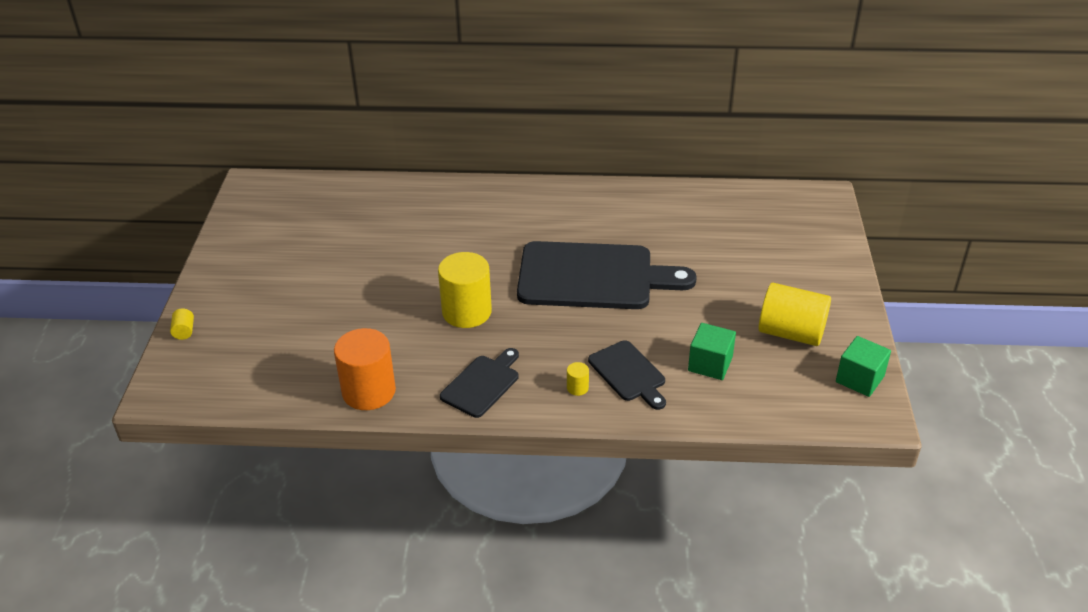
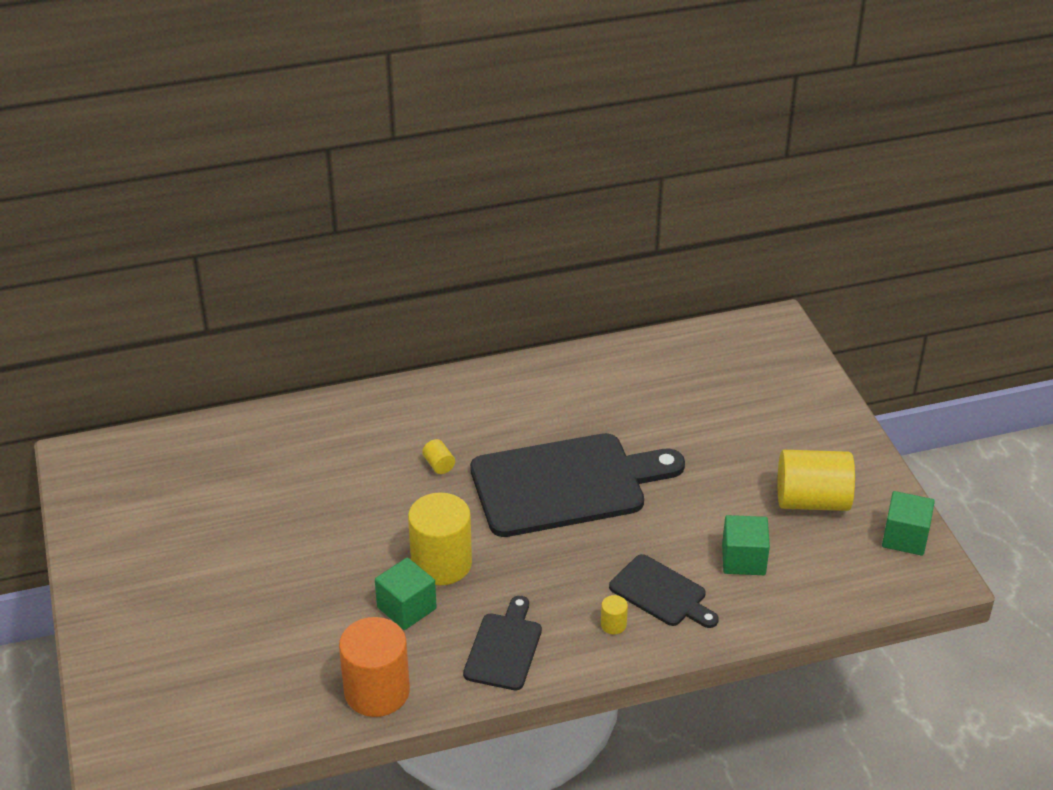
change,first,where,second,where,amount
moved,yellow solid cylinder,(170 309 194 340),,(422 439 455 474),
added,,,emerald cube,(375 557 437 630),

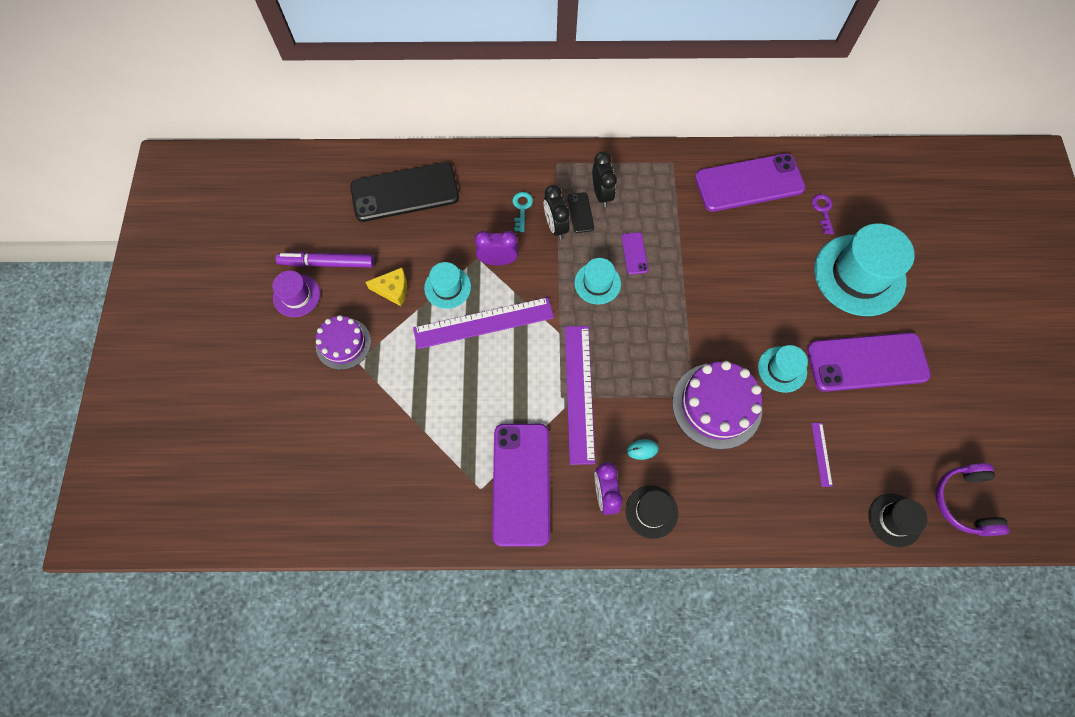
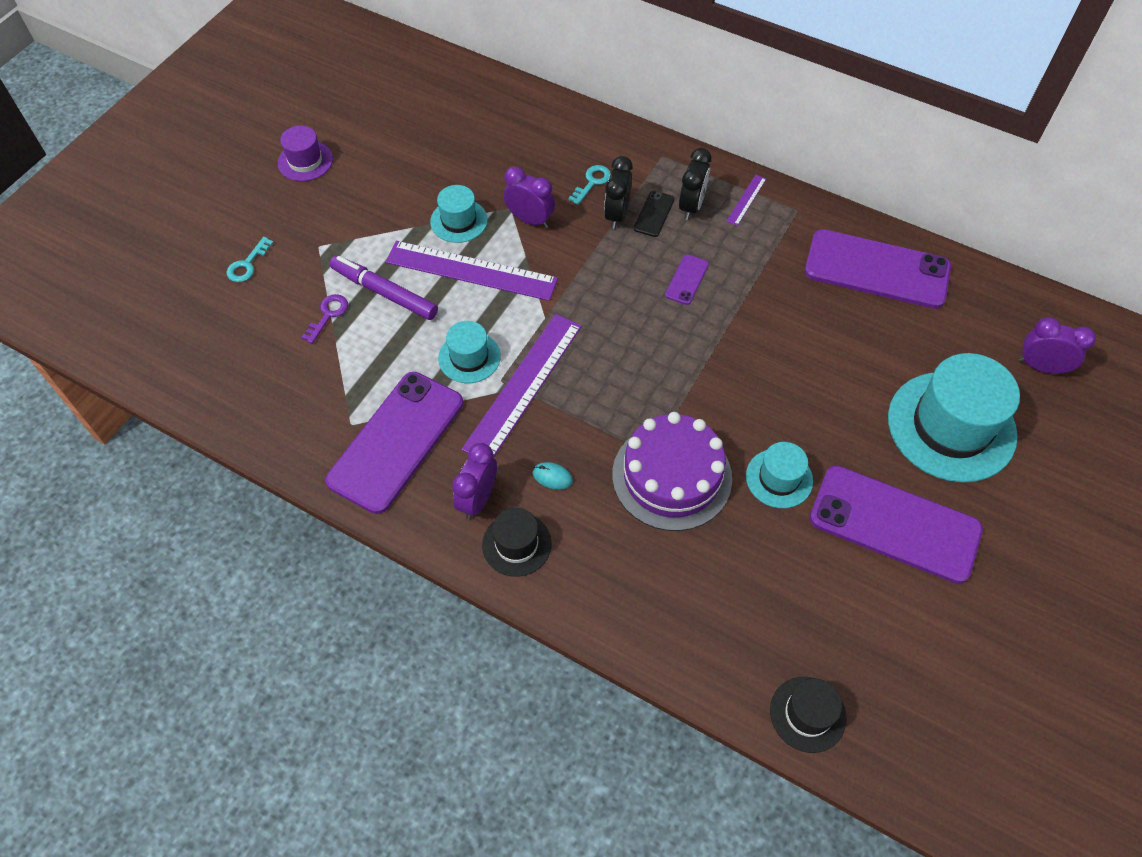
change,first,where,second,where,amount
moved,violet marker pen,(276 252 374 268),,(330 256 438 320),
removed,violet gateau,(316 315 371 370),,,
removed,jet-black phone,(350 162 459 222),,,
removed,yellow cheese,(365 267 407 306),,,
moved,teal hat,(574 258 621 304),,(438 321 501 383),
moved,violet measuring stick,(811 423 833 487),,(726 175 766 226),
moved,violet door key,(812 194 834 234),,(301 294 348 344),
removed,violet over-ear headphones,(936 463 1010 536),,,
added,,,teal door key,(226 237 274 282),
added,,,violet alarm clock,(1019 317 1096 374),

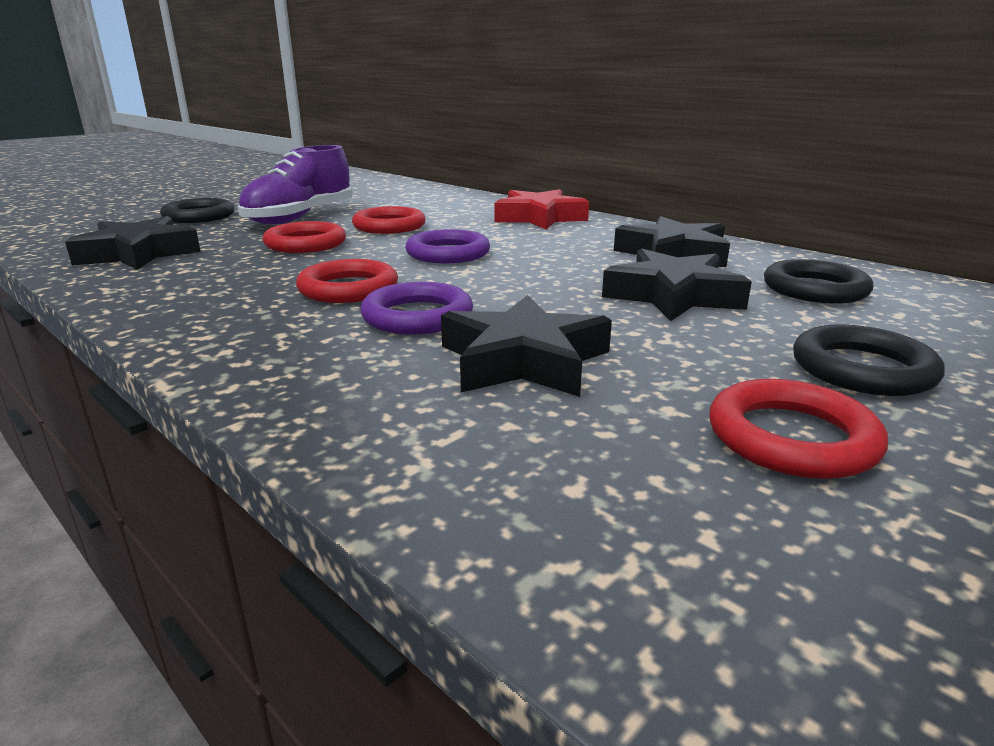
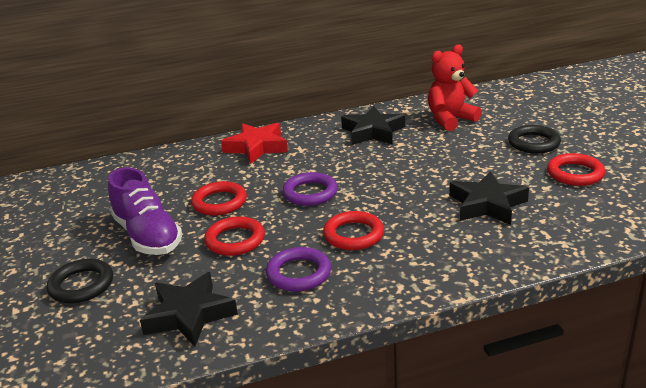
change,first,where,second,where,amount
moved,violet hoop,(360 282 473 334),,(266 247 331 292),
removed,jet-black star,(602 248 752 321),,,
replaced,jet-black hoop,(764 259 873 304),red stuffed bear,(428 44 481 131),

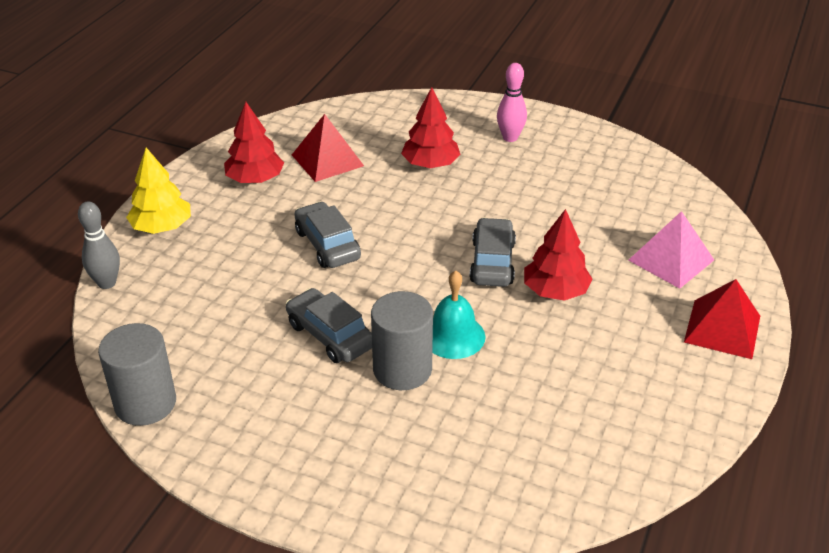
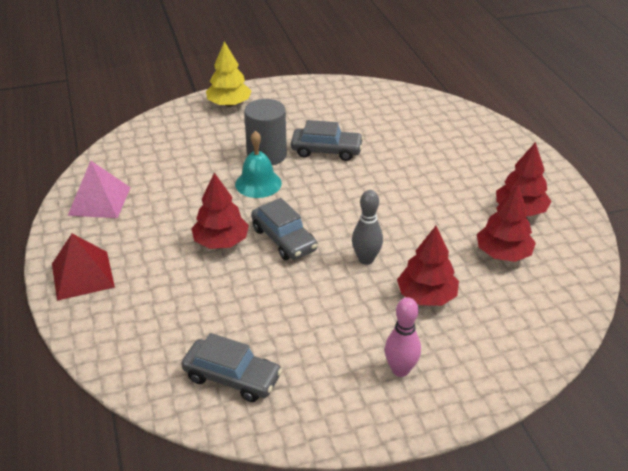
change,first,where,second,where,amount
moved,gray tenpin,(78 201 120 289),,(352 190 383 265),
removed,gray solid cylinder,(98 323 176 426),,,
moved,yellow tree,(126 148 191 234),,(206 41 252 107),
replaced,red solid pyramid,(292 114 364 182),red tree,(477 184 536 262),
moved,gray car,(295 202 361 268),,(181 333 282 402),
moved,rosy solid pyramid,(628 211 714 289),,(68 161 131 218),

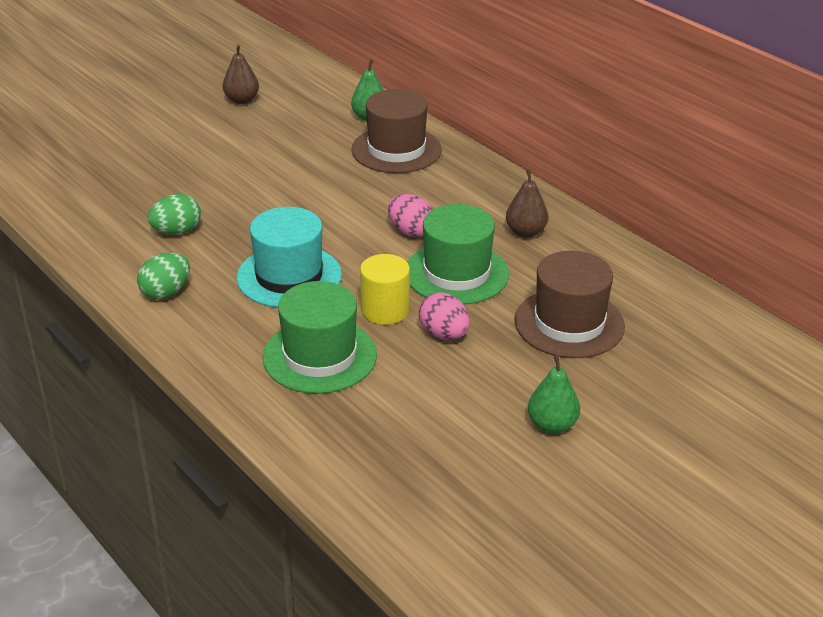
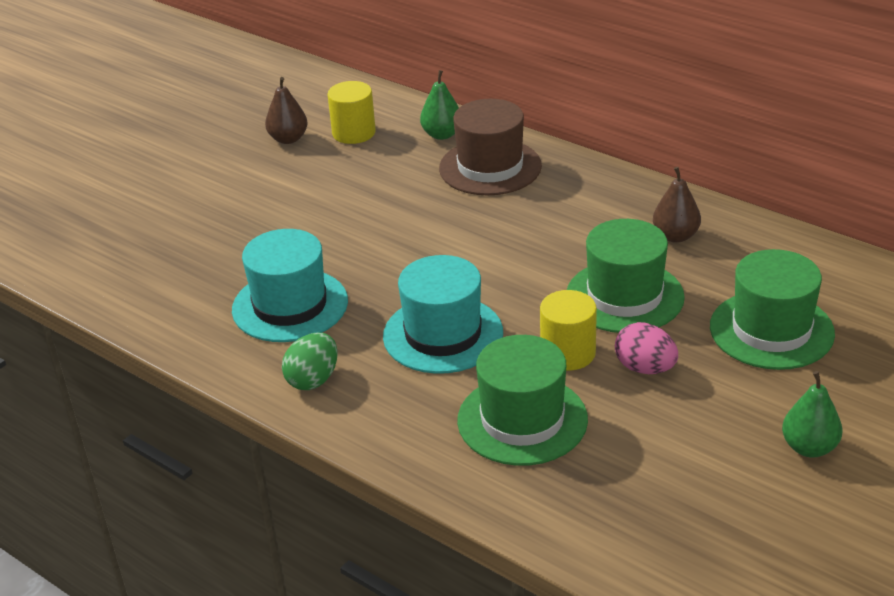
change,first,where,second,where,amount
replaced,emerald egg,(148 194 201 234),teal hat,(232 229 348 342),
removed,rosy egg,(388 194 433 237),,,
recoloured,dark brown hat,(514 251 625 358),emerald hat,(710 249 835 370),
added,,,yellow solid cylinder,(327 81 376 144),

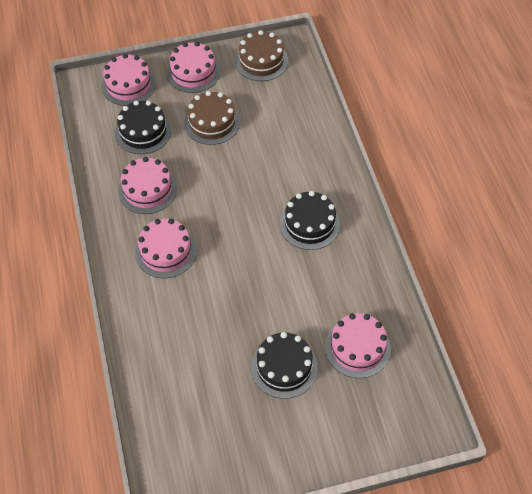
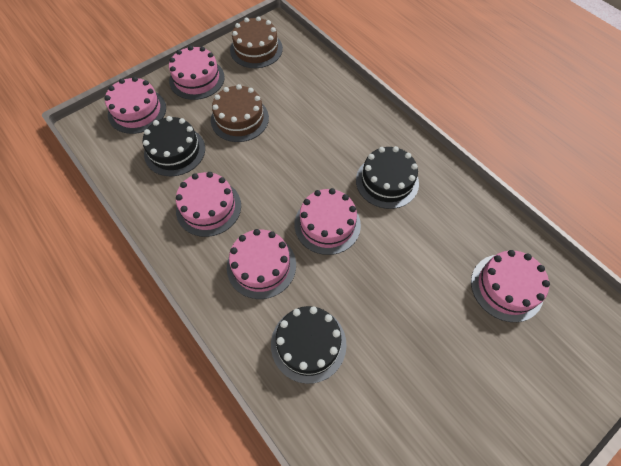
change,first,where,second,where,amount
moved,jet-black gateau,(251 332 318 399),,(271 306 347 384),
added,,,rosy gateau,(295 188 361 255),

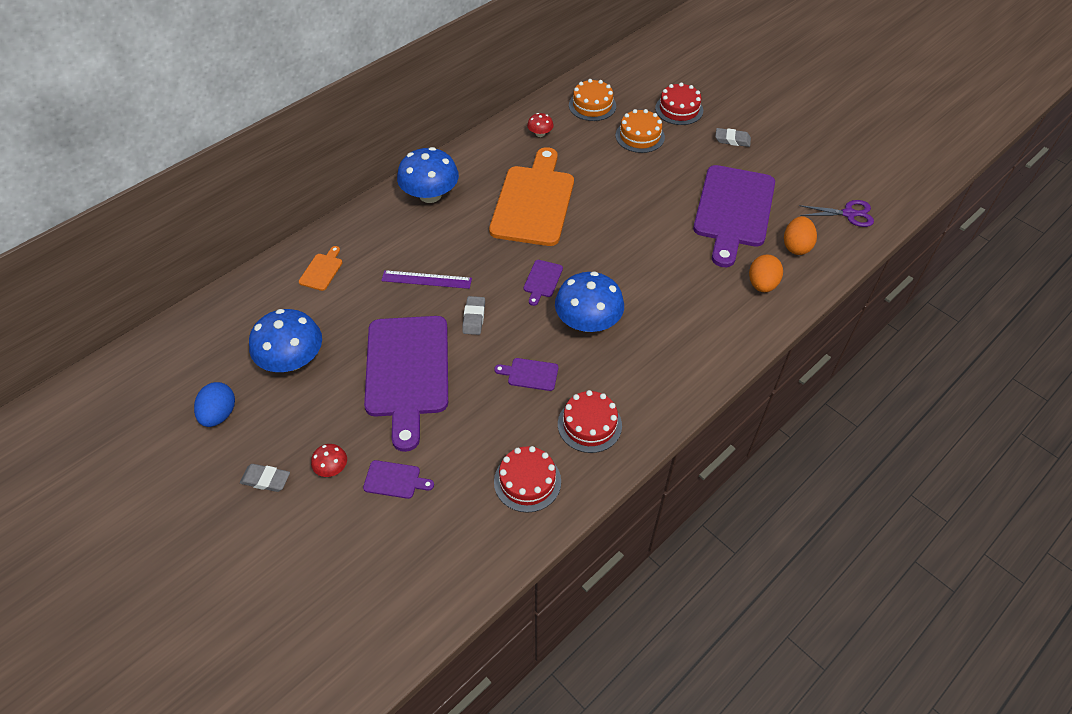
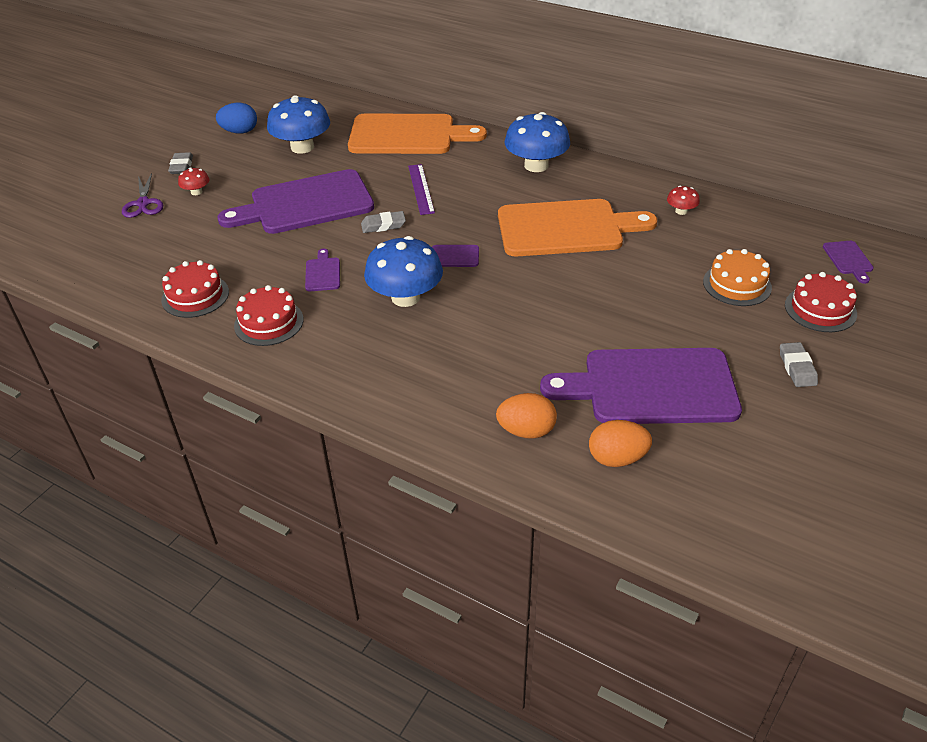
change,first,where,second,where,amount
resized,bright orange chopping board,(299 246 342 291),,(348 114 487 154),x2.50
moved,violet chopping board,(363 460 434 499),,(823 241 874 284),
removed,bright orange gateau,(569 79 616 121),,,
moved,violet shears,(799 200 874 227),,(122 173 163 218),

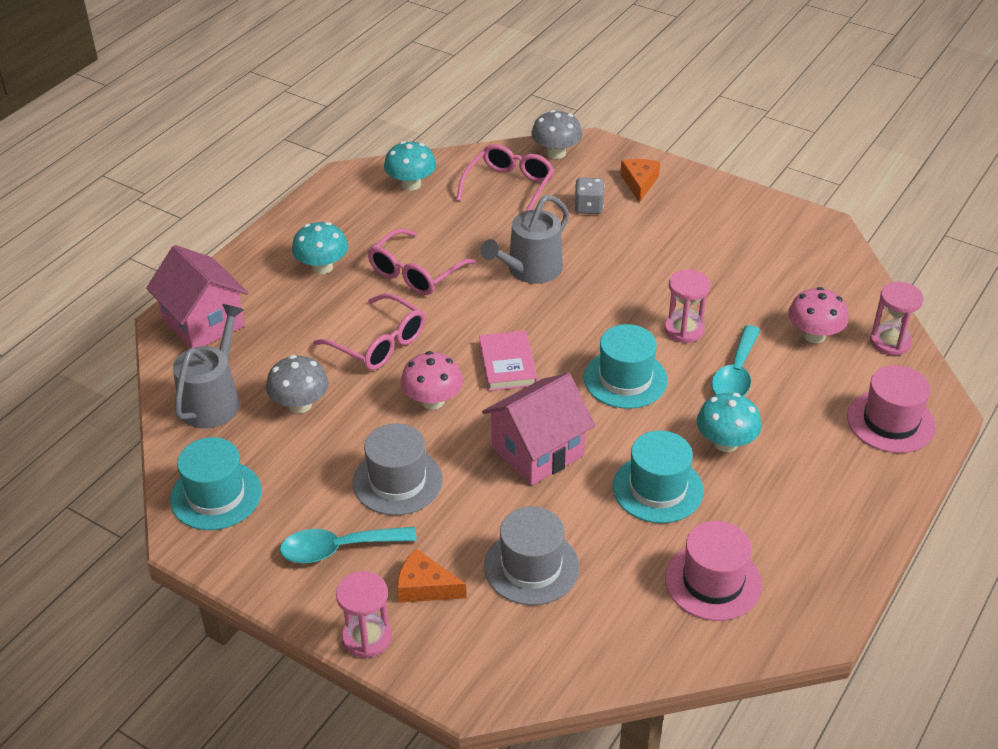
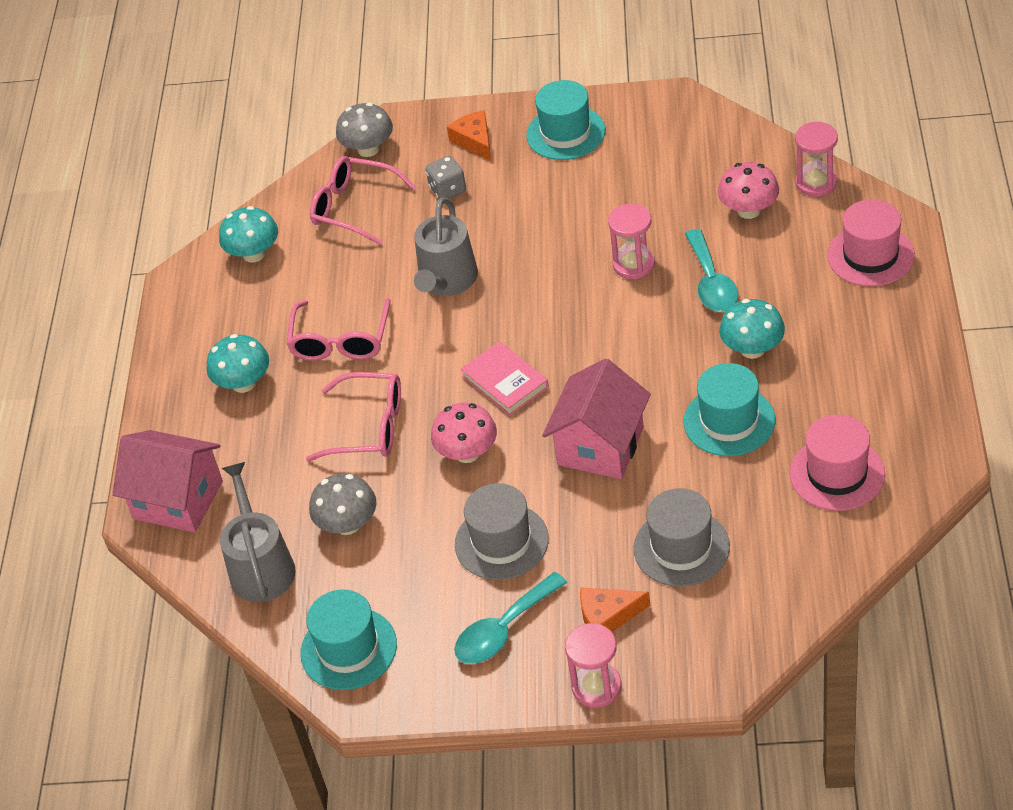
change,first,where,second,where,amount
turned,rosy glasses,(456 144 554 211),,(310 156 416 245),60 degrees counterclockwise
moved,teal hat,(584 324 668 409),,(526 80 605 160),

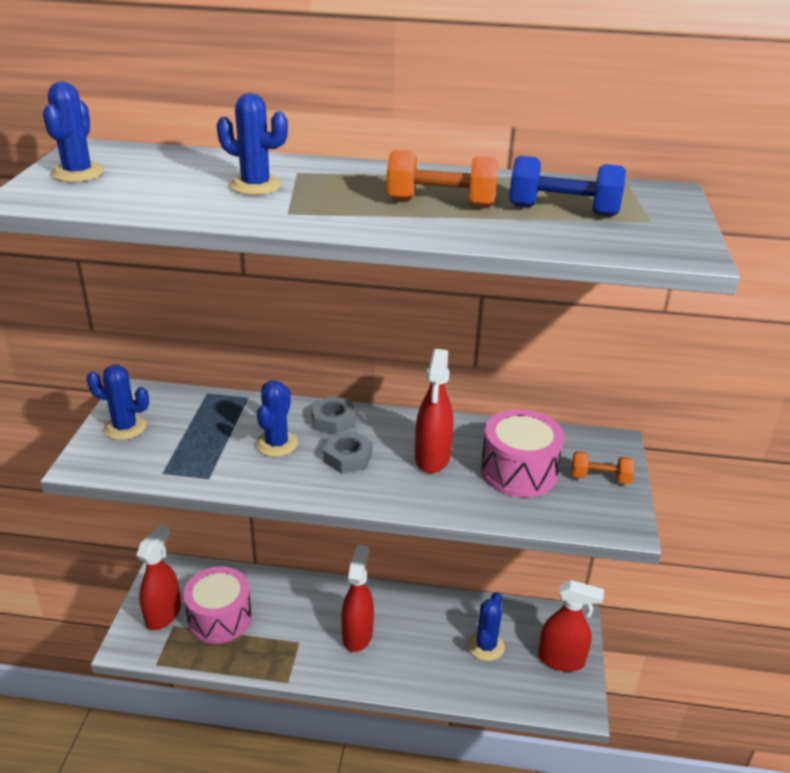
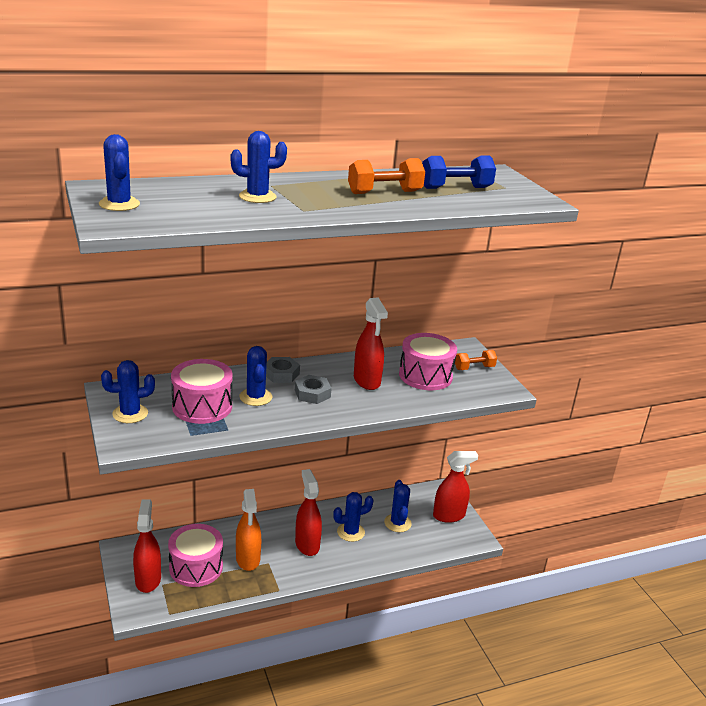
change,first,where,second,where,amount
added,,,rosy toy drum,(171 359 233 424),
added,,,bright orange spray cleaner,(236 489 261 571),
added,,,royal blue saguaro cactus,(333 492 374 542),

